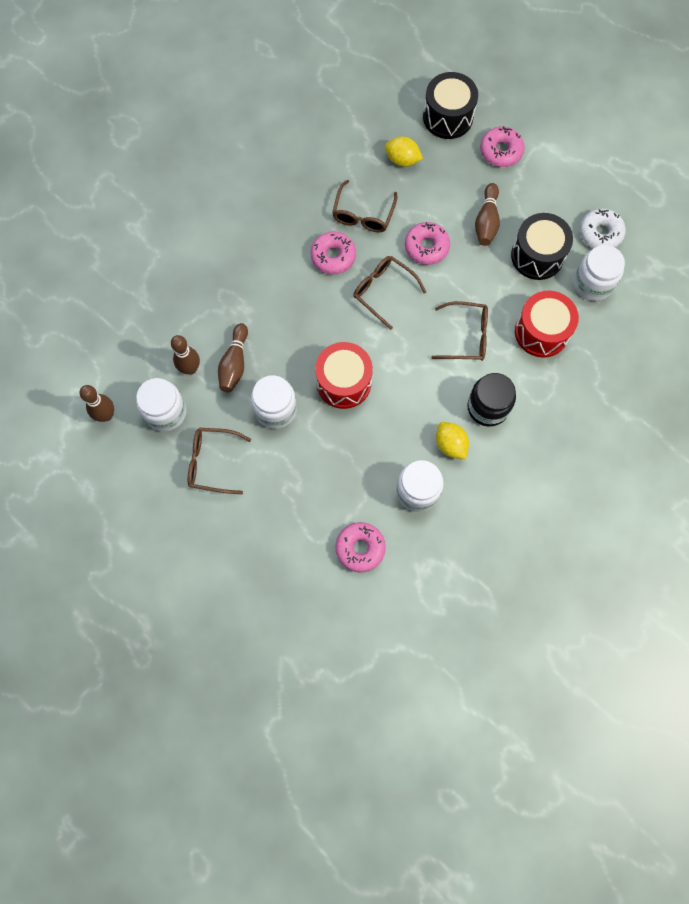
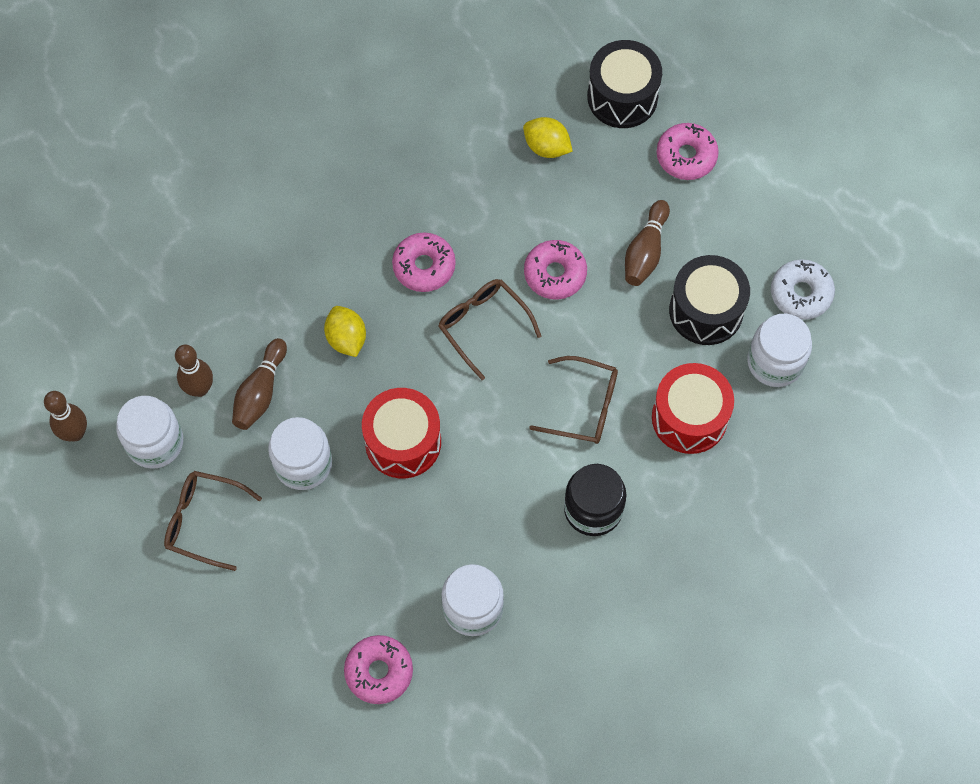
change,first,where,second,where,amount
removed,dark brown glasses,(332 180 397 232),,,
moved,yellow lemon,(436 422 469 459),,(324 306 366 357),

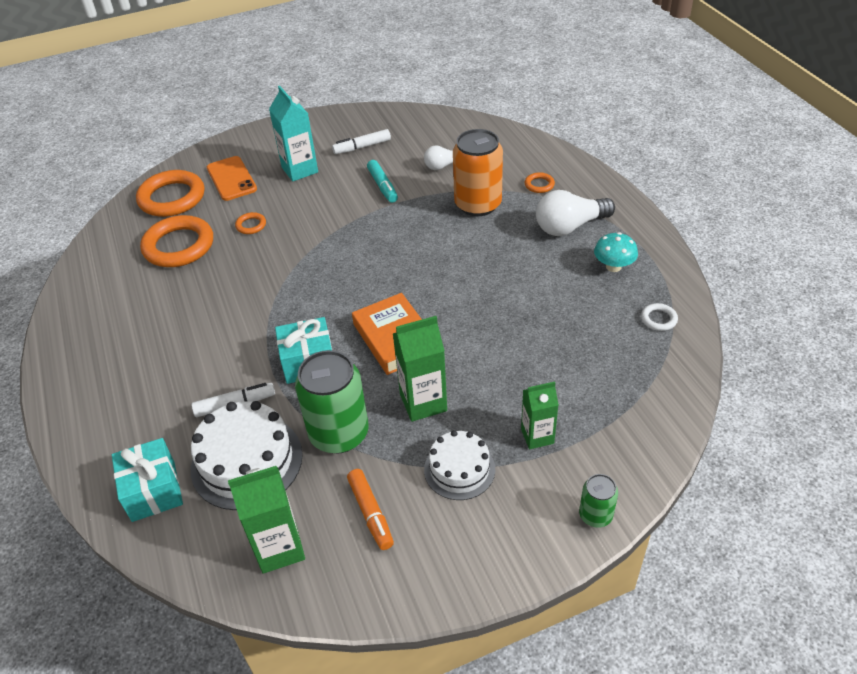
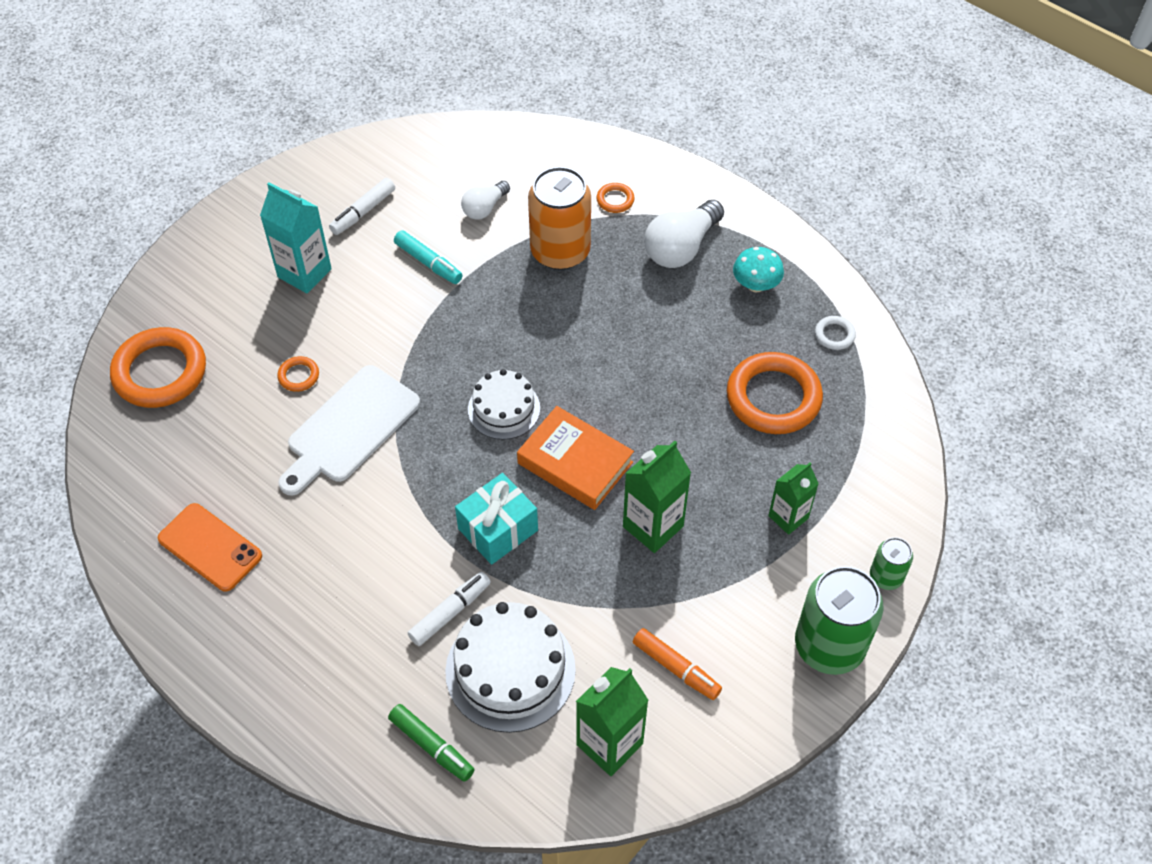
change,first,where,second,where,amount
replaced,teal wrapped gift,(112 438 183 522),emerald marker pen,(388 704 475 782),
moved,bright orange hoop,(140 215 213 267),,(727 352 823 434),
moved,bright orange phone,(207 156 257 201),,(158 503 262 592),
moved,emerald can,(295 350 369 454),,(795 566 883 675),
moved,snow-white gateau,(424 430 495 500),,(468 369 540 440),
added,,,snow-white chopping board,(278 365 420 496),

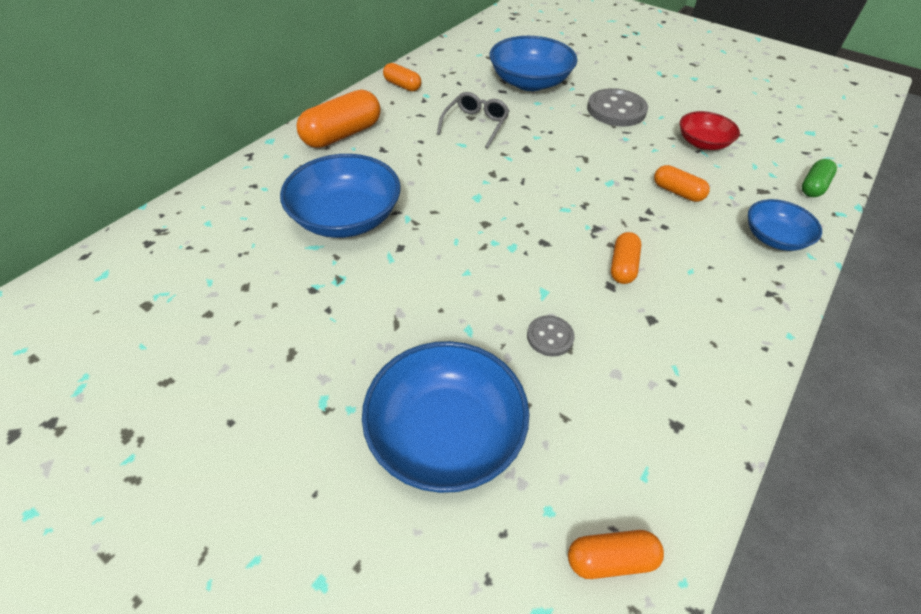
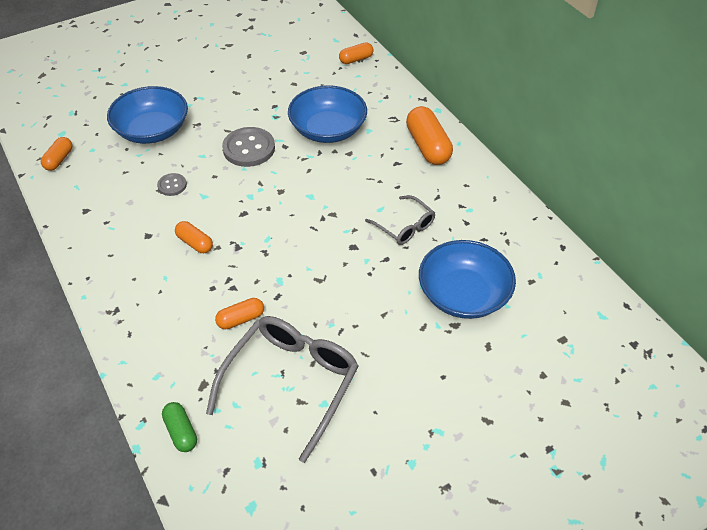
change,first,where,second,where,amount
moved,bright orange pill shape,(383 63 421 92),,(339 42 373 64),
moved,gray shirt button,(587 88 648 127),,(222 127 275 167),
replaced,red deep dish,(680 111 740 150),gray glasses,(206 316 359 463),
removed,royal blue deep dish,(748 199 822 251),,,

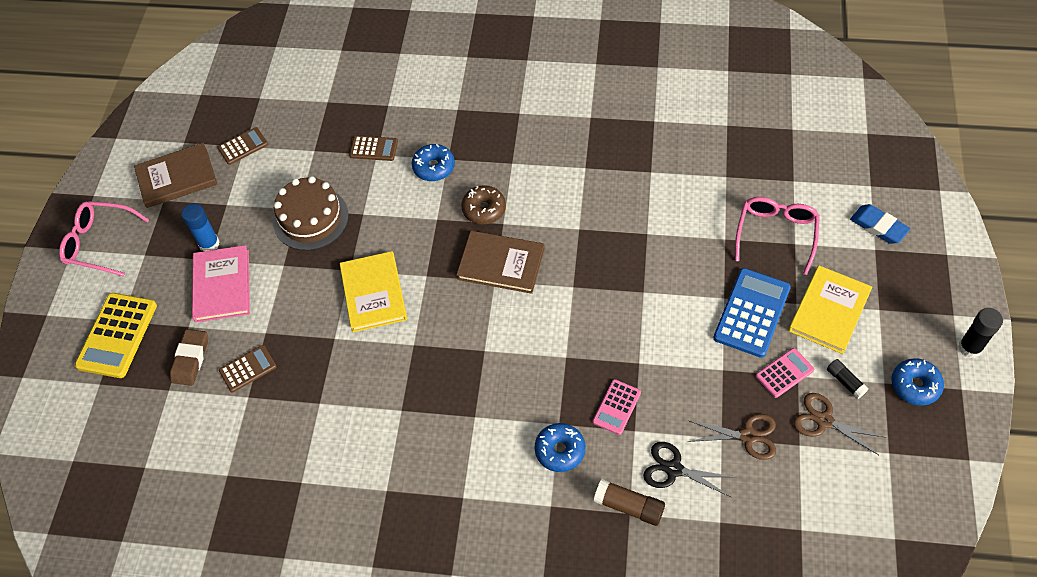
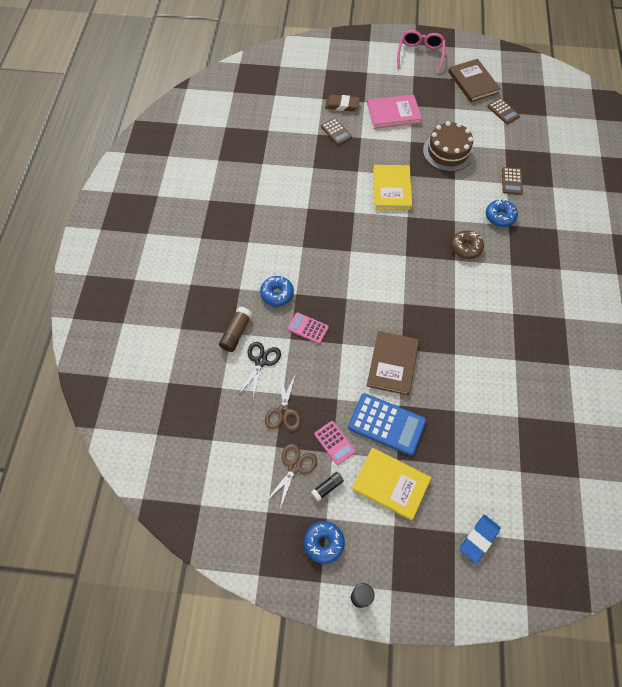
change,first,where,second,where,amount
removed,yellow adding machine,(75 293 157 378),,,
removed,royal blue stick of glue,(181 203 220 251),,,
turned,yellow hardback,(339 251 407 332),,(373 165 413 210),75 degrees counterclockwise
moved,dark brown hardback,(456 231 545 294),,(367 331 419 395),
removed,rosy glasses,(735 197 820 275),,,

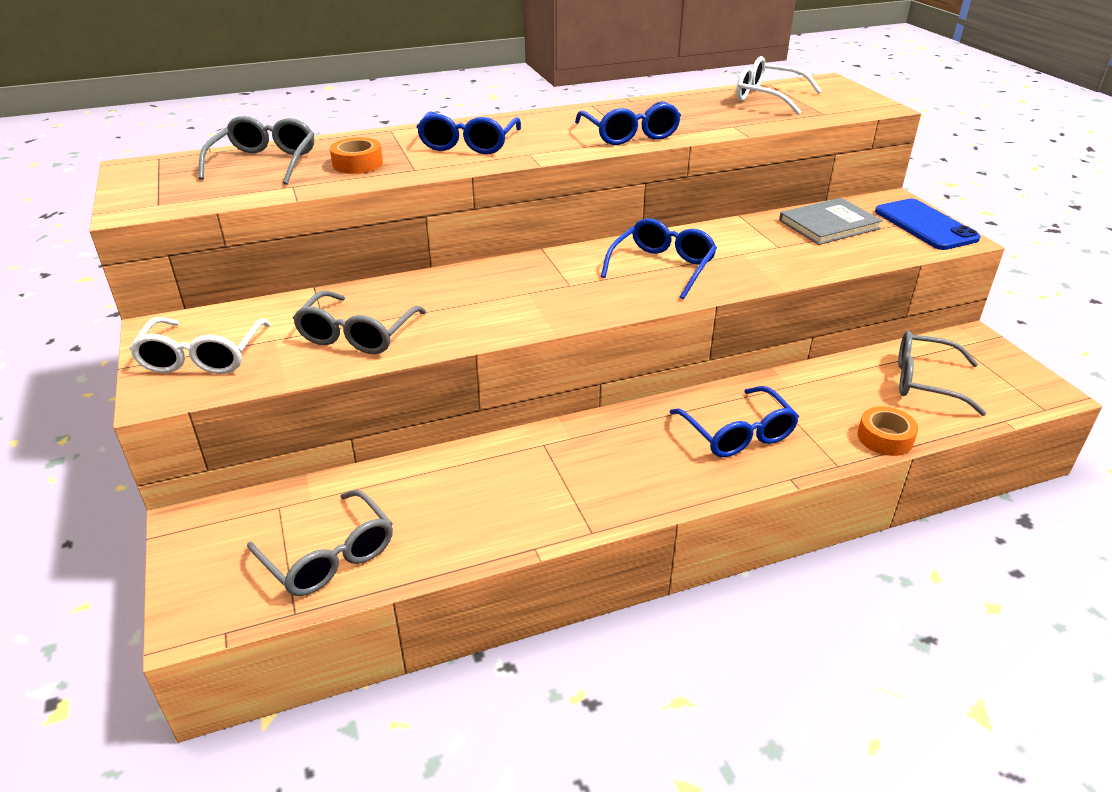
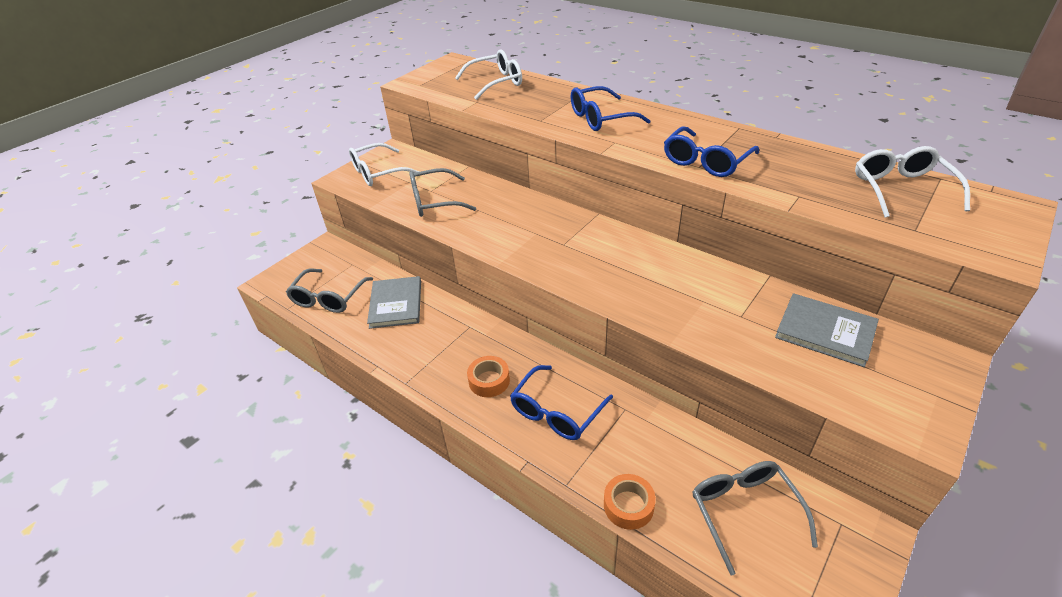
change,first,where,second,where,amount
recoloured,gray glasses,(198 116 314 184),snow-white glasses,(455 49 522 100),
moved,bright orange tape,(330 137 383 174),,(467 356 510 397),
removed,royal blue glasses,(601 218 717 299),,,
removed,royal blue phone,(875 199 981 250),,,
added,,,gray hardback,(367 276 421 329),

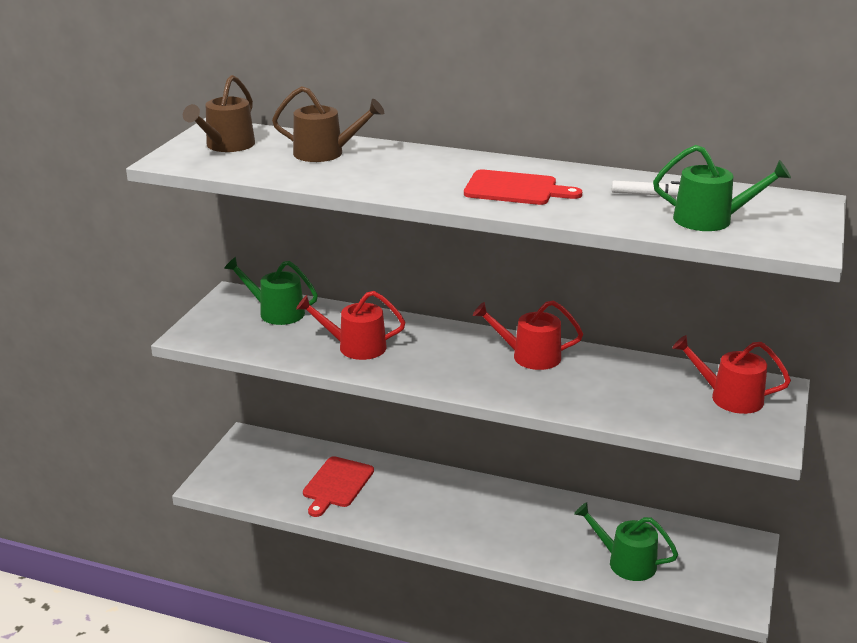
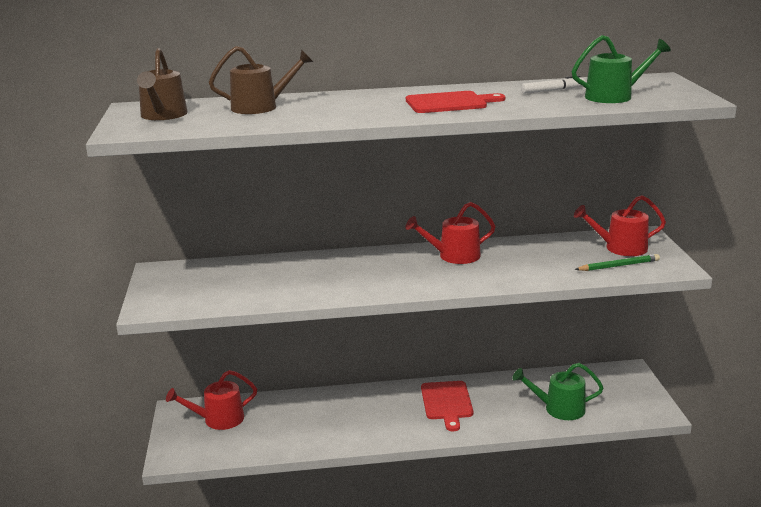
change,first,where,second,where,amount
removed,emerald sprinkling can,(224 257 318 325),,,
moved,red sprinkling can,(296 291 405 360),,(166 370 257 430),
moved,red chopping board,(303 456 374 517),,(421 381 473 431),
added,,,emerald pencil,(575 254 660 271),

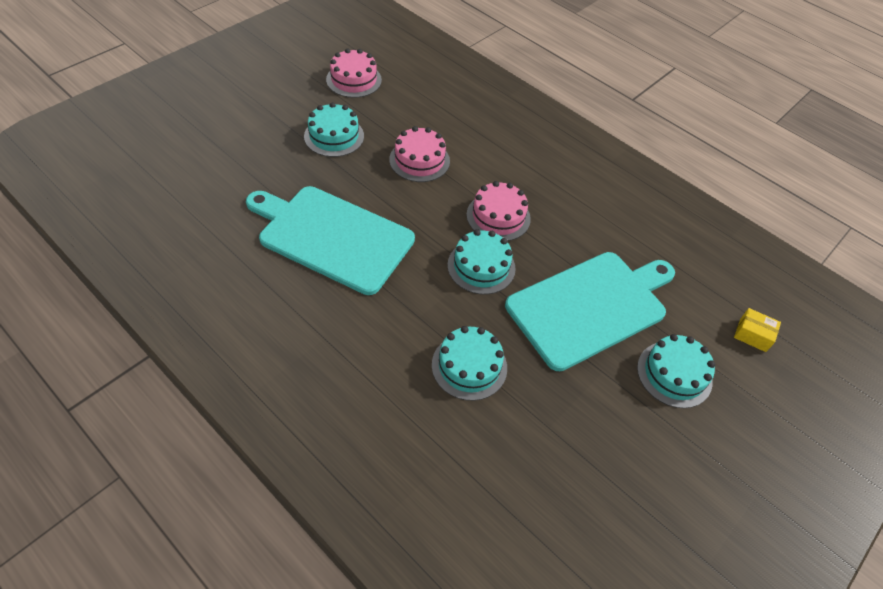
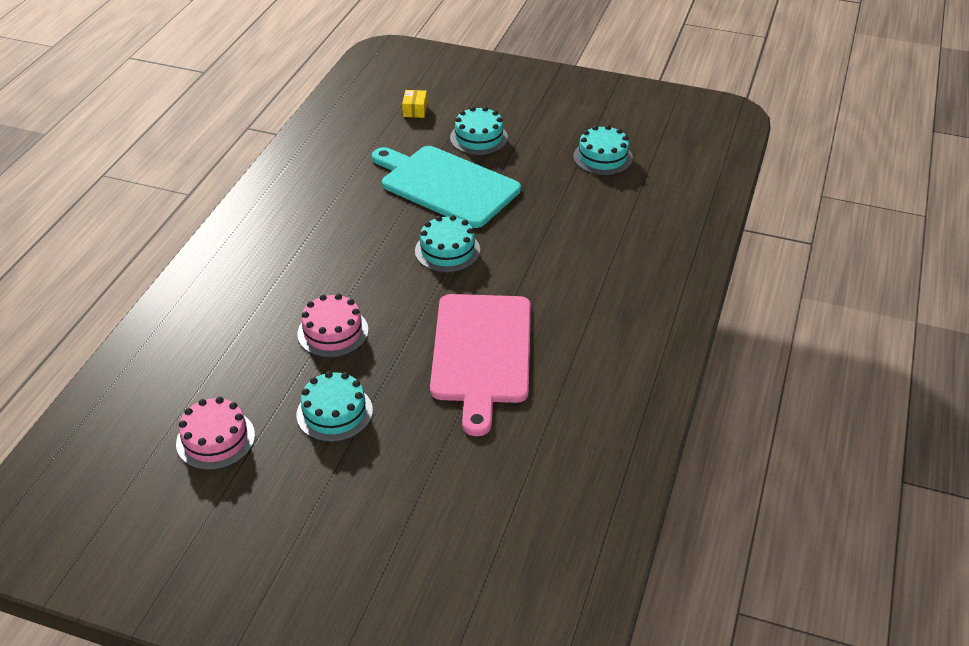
change,first,where,second,where,amount
recoloured,teal chopping board,(246 186 415 295),rosy chopping board,(430 294 531 436),
moved,teal gateau,(432 326 507 401),,(573 125 633 175),
removed,rosy gateau,(467 181 531 241),,,

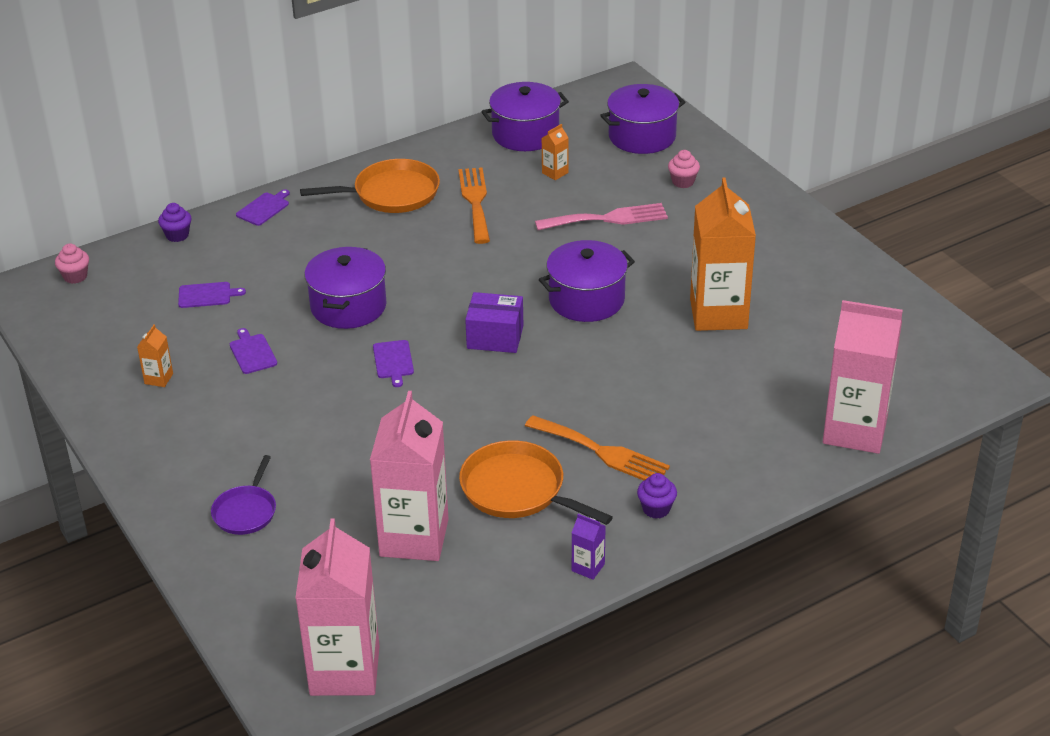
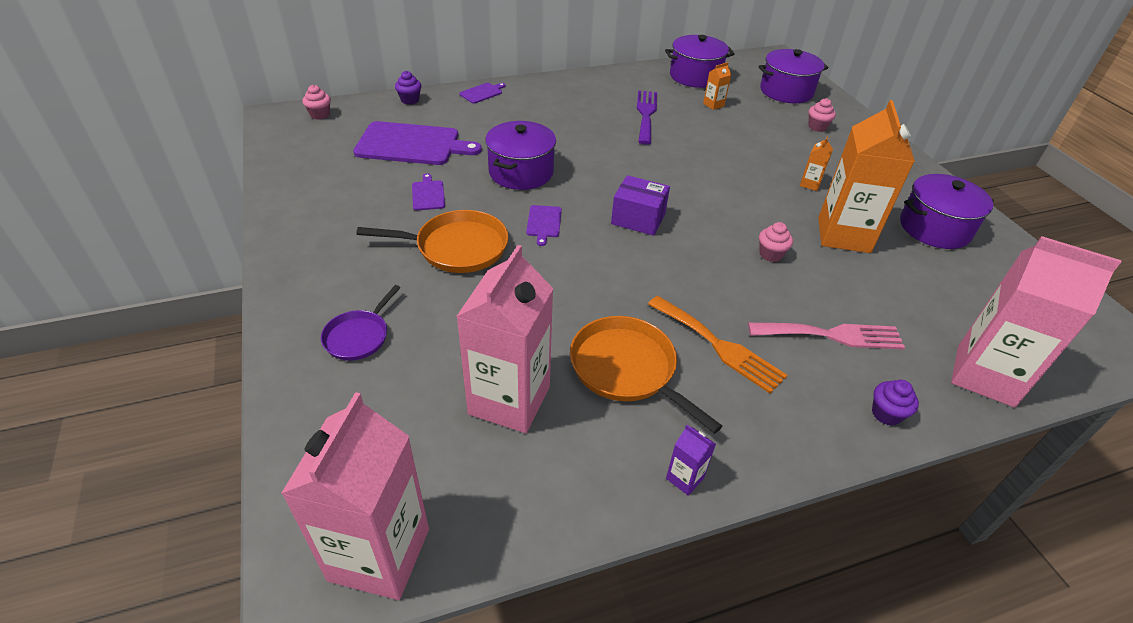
change,first,where,second,where,amount
moved,bright orange carton,(137 324 173 387),,(800 137 833 191),
resized,violet chopping board,(178 282 246 308),,(353 121 482 165),x2.22
moved,bright orange skillet,(300 159 440 213),,(356 210 508 273),
recoloured,bright orange dinner fork,(458 168 490 244),violet dinner fork,(637 90 657 145),
moved,rosy dinner fork,(535 203 668 230),,(748 323 905 349),
moved,violet pot,(539 240 635 322),,(900 174 994 249),
moved,violet muffin,(637 473 677 519),,(872 380 919 426),
added,,,rosy muffin,(759 222 793 262),

